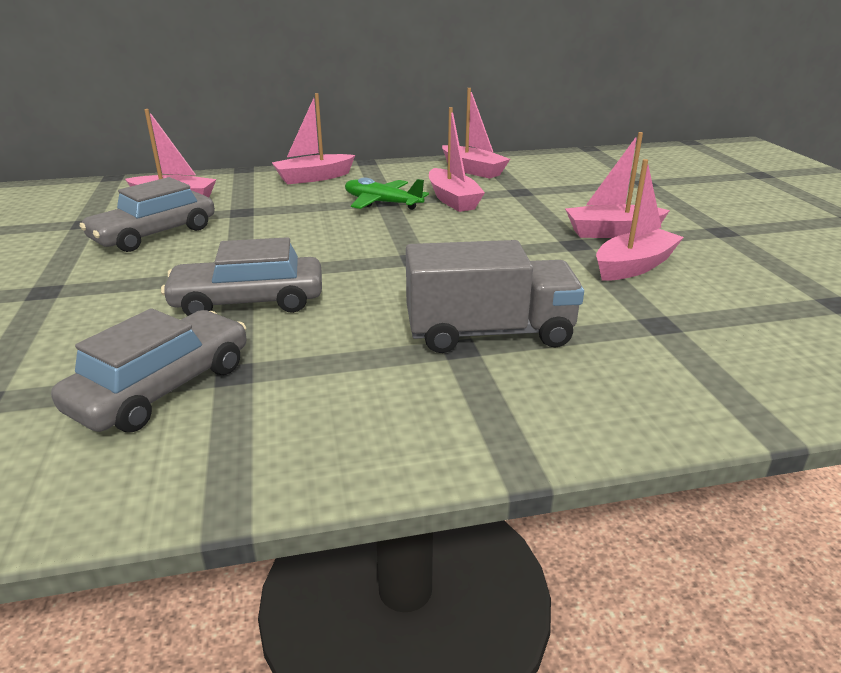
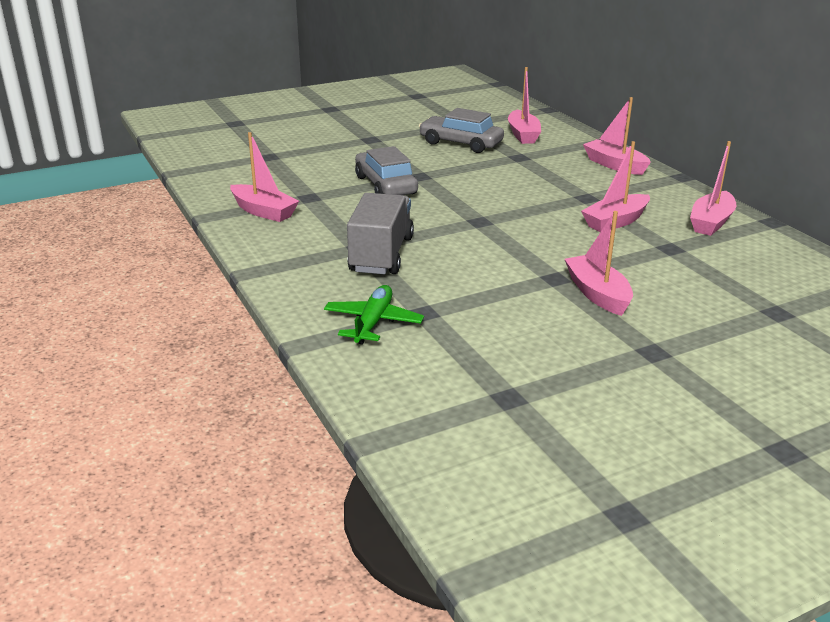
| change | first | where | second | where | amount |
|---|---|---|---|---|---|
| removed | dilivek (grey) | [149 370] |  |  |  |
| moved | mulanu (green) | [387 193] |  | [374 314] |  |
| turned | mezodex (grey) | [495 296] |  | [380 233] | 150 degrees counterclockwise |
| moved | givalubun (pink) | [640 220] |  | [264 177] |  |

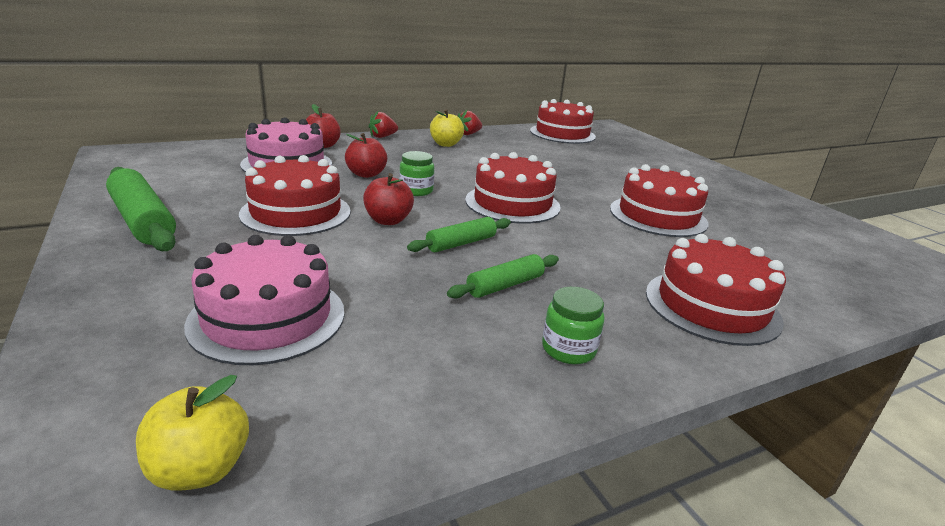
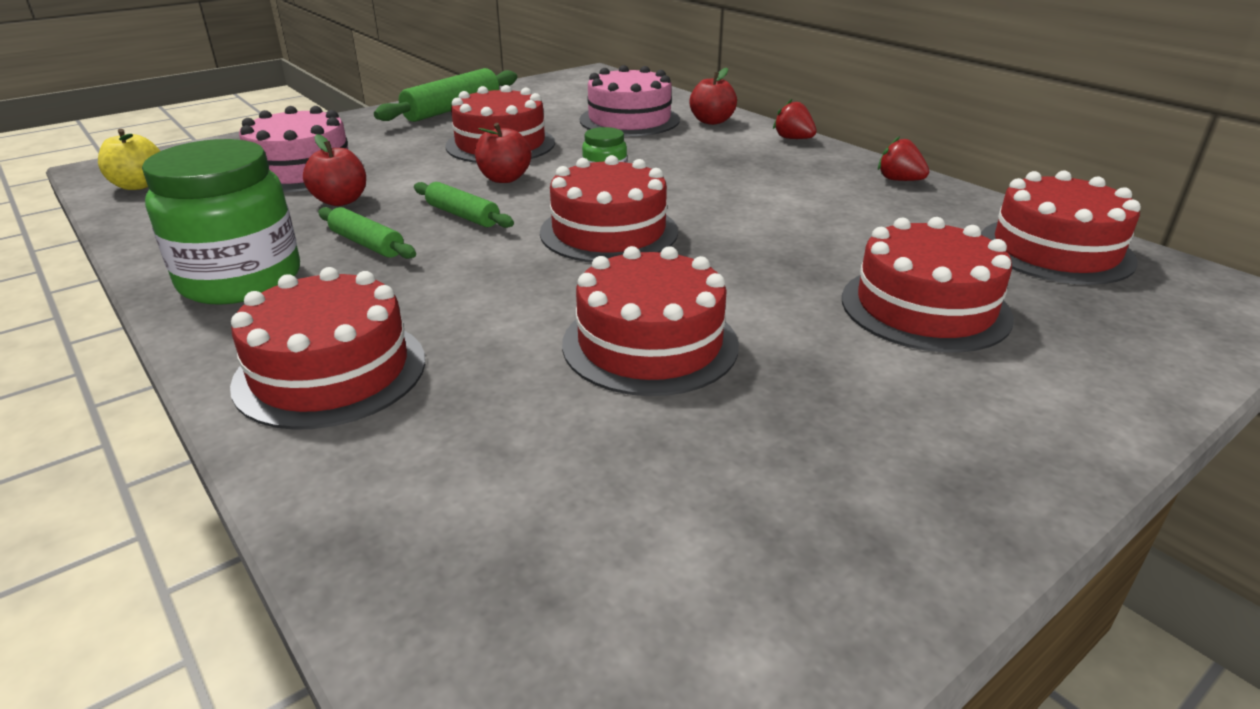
| change | first | where | second | where | amount |
|---|---|---|---|---|---|
| moved | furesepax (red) | [366 155] |  | [334 170] |  |
| removed | furesepax (yellow) | [447 128] |  |  |  |
| resized | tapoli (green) | [573 325] |  | [221 222] | x2.11 |
| added |  |  | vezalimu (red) | [928 284] |  |

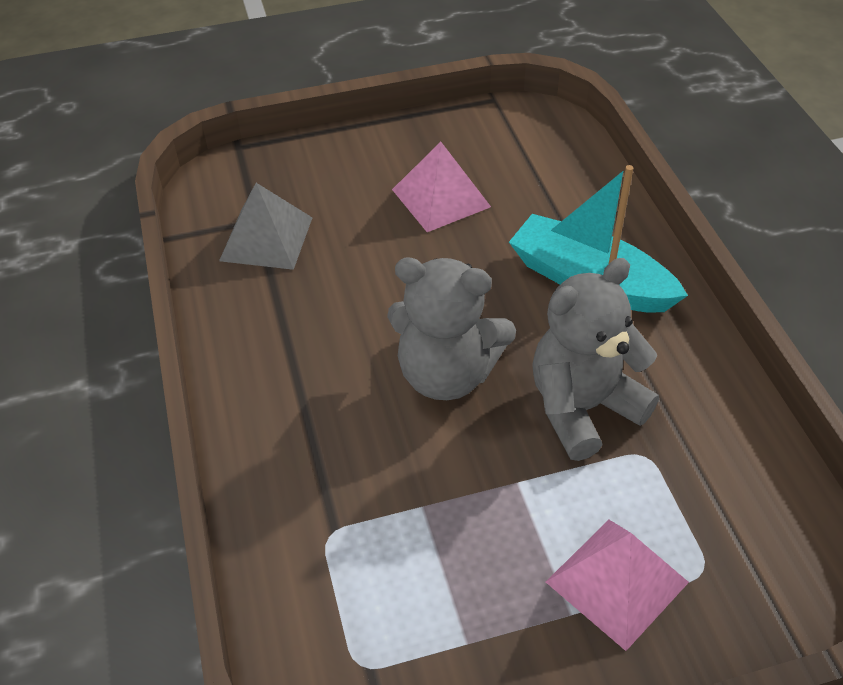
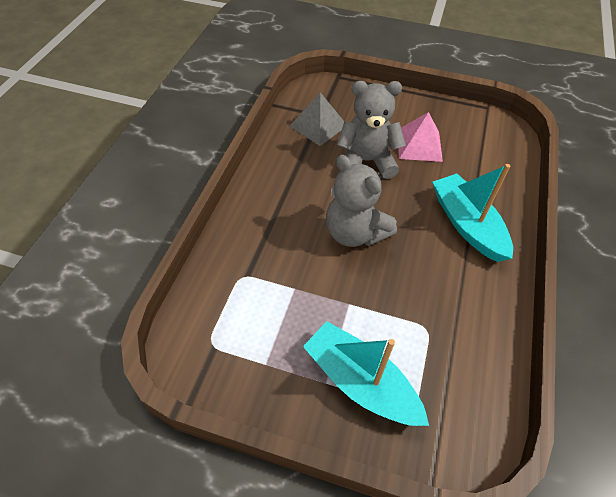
| change | first | where | second | where | amount |
|---|---|---|---|---|---|
| moved | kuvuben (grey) | [595 359] |  | [371 130] |  |
| replaced | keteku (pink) | [617 585] | givalubun (turquoise) | [366 373] |  |

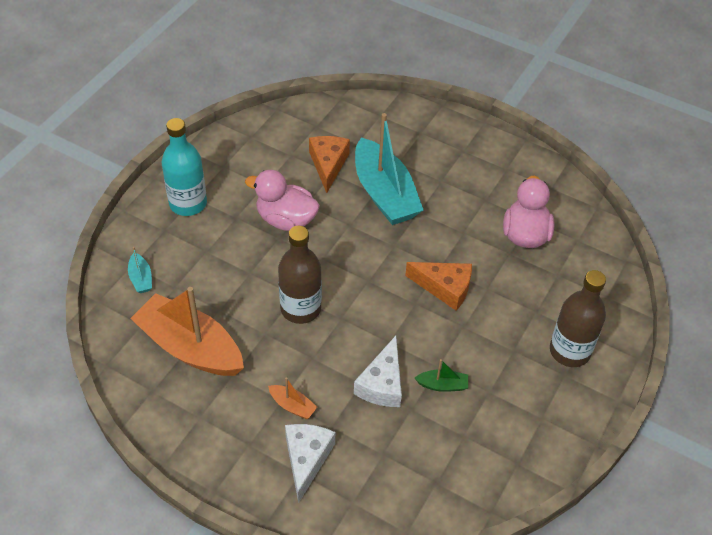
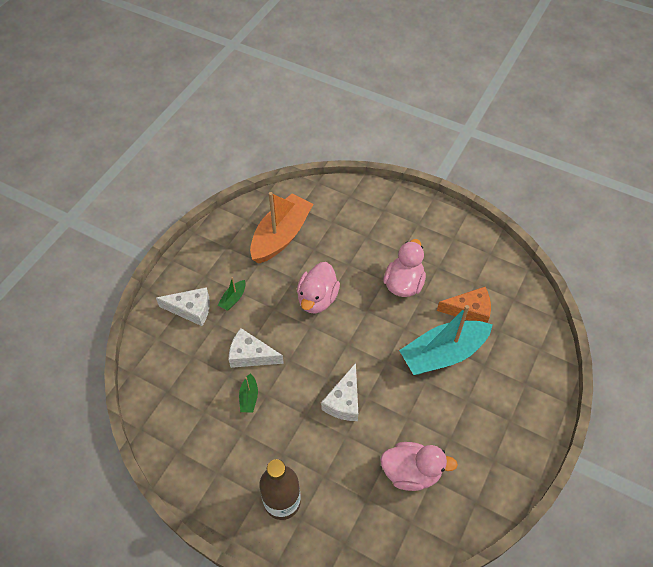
| change | first | where | second | where | amount |
|---|---|---|---|---|---|
| removed | givalubun (turquoise) | [140 270] |  |  |  |
| removed | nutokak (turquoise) | [184 167] |  |  |  |
| recoloured | givalubun (orange) | [292 398] | givalubun (green) | [232 294] |  |
| replaced | nutokak (brown) | [300 275] | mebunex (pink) | [318 288] |  |
| recoloured | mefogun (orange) | [438 286] | mefogun (white) | [339 392] |  |

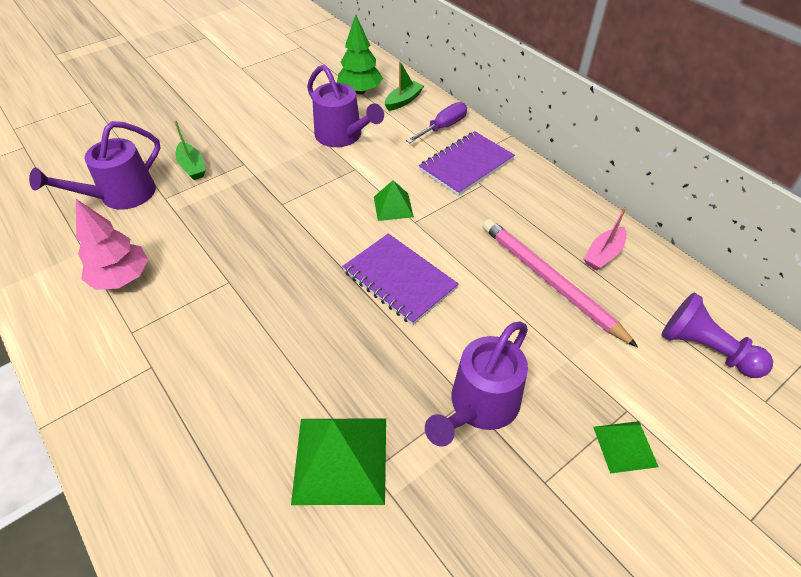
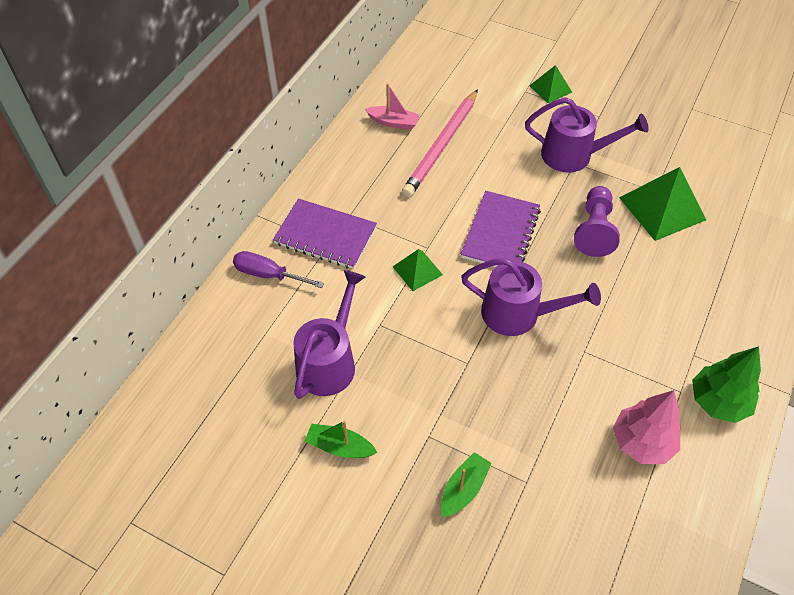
| change | first | where | second | where | amount |
|---|---|---|---|---|---|
| moved | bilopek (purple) | [94 165] |  | [531 297] |  |
| moved | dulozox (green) | [360 54] |  | [726 384] |  |
| moved | givalubun (green) | [404 86] |  | [341 439] |  |
| moved | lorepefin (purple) | [717 335] |  | [597 221] |  |

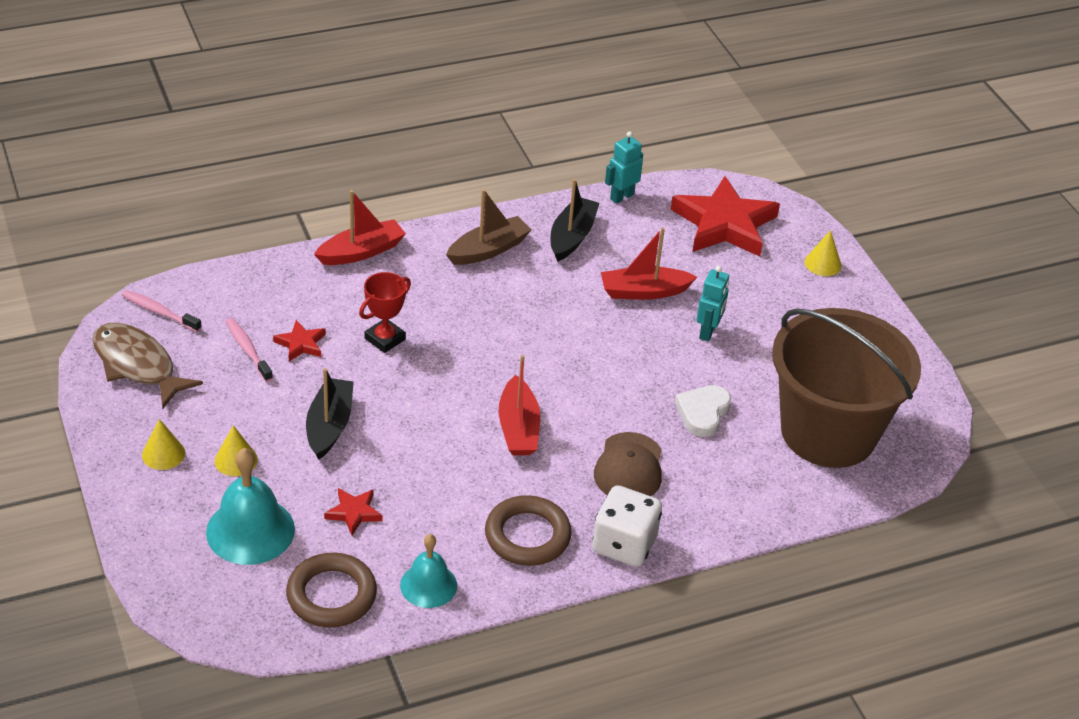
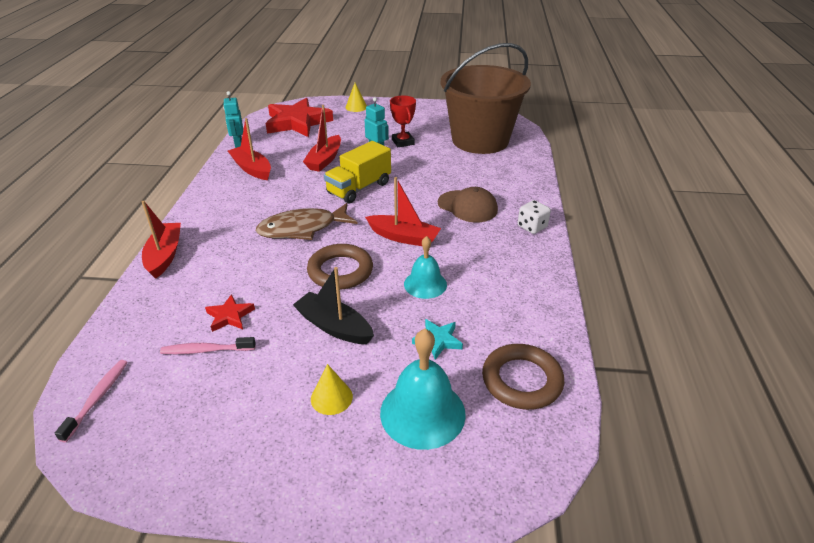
| change | first | where | second | where | amount |
|---|---|---|---|---|---|
| moved | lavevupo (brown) | [147 365] |  | [306 221] |  |
| turned | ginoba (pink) | [162 311] |  | [91 401] | 135 degrees clockwise |
| removed | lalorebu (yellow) | [163 444] |  |  |  |
| recoloured | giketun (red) | [353 512] | giketun (turquoise) | [437 339] |  |
| moved | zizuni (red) | [385 312] |  | [403 121] |  |
| moved | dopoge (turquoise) | [428 571] |  | [425 267] |  |
| removed | givalubun (brown) | [489 227] |  |  |  |
| moved | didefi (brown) | [528 530] |  | [340 267] |  |
| recoloured | givalubun (black) | [575 220] | givalubun (red) | [249 149] |  |
| resized | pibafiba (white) | [627 526] |  | [534 217] | x0.62 |
| removed | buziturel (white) | [702 411] |  |  |  |
| added |  |  | mezodex (yellow) | [357 172] |  |

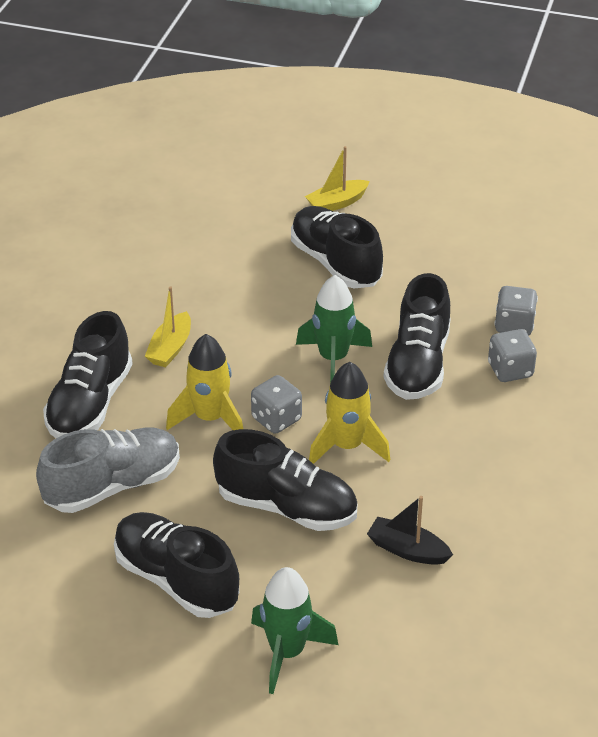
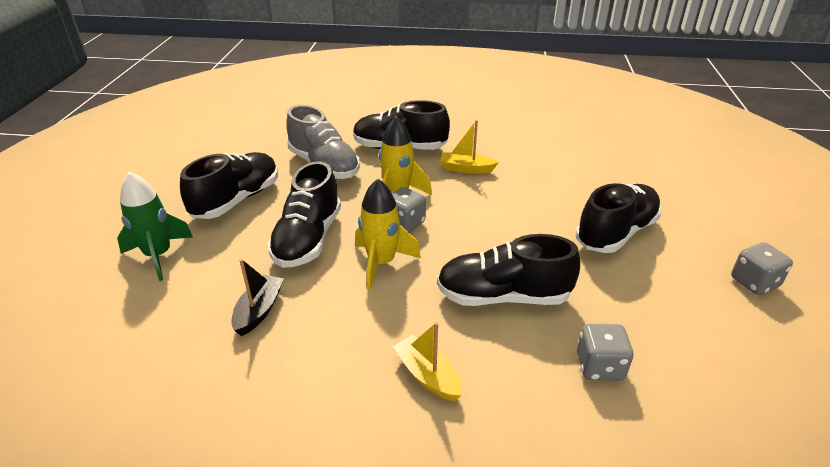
| change | first | where | second | where | amount |
|---|---|---|---|---|---|
| removed | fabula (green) | [334 329] |  |  |  |
| moved | givalubun (yellow) | [337 178] |  | [427 361] |  |
| moved | pibafiba (grey) | [512 355] |  | [762 268] |  |

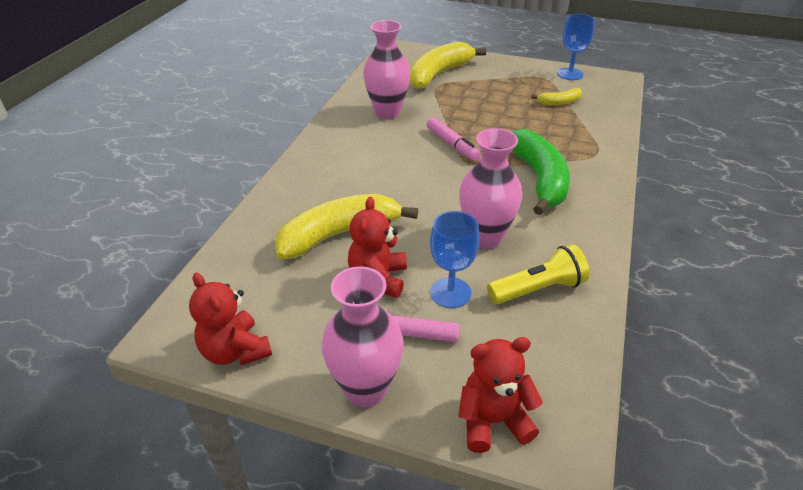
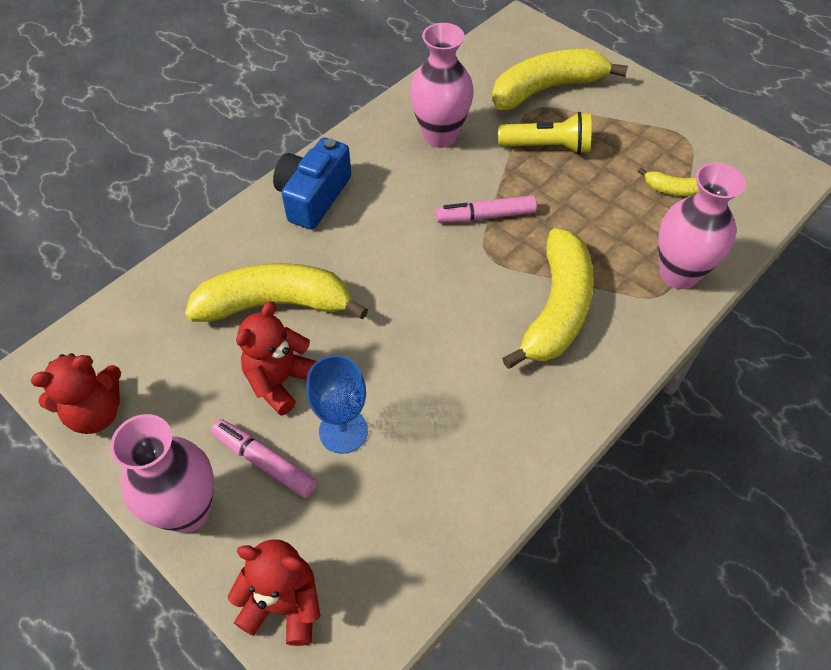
| change | first | where | second | where | amount |
|---|---|---|---|---|---|
| turned | kuvuben (red) | [230 319] |  | [76 393] | 105 degrees counterclockwise |
| turned | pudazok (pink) | [454 139] |  | [486 209] | 90 degrees clockwise |
| moved | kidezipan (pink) | [490 188] |  | [702 225] |  |
| moved | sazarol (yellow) | [538 274] |  | [545 133] |  |
| recoloured | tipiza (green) | [541 172] | tipiza (yellow) | [548 298] |  |
| removed | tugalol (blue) | [576 47] |  |  |  |
| added |  |  | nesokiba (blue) | [312 183] |  |

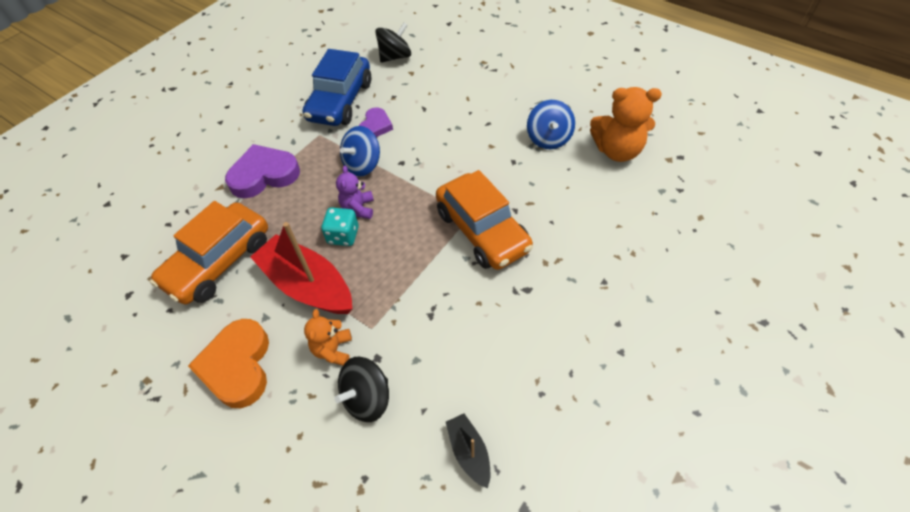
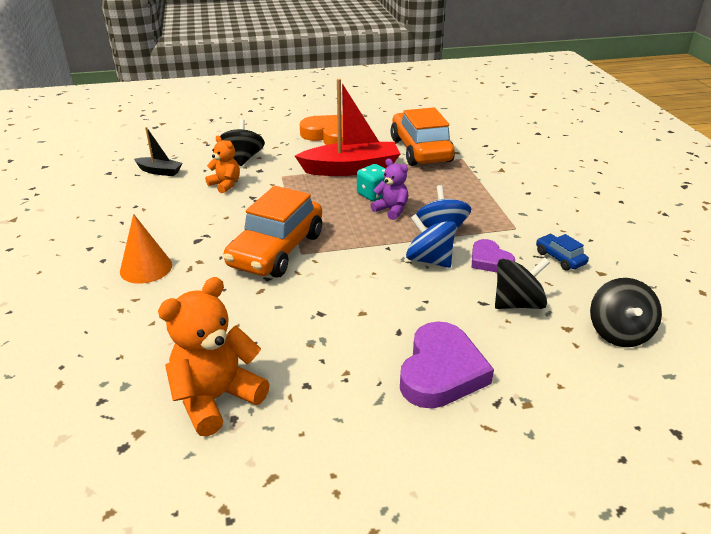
| change | first | where | second | where | amount |
|---|---|---|---|---|---|
| moved | buziturel (purple) | [262 171] |  | [447 365] |  |
| resized | dilivek (blue) | [337 87] |  | [562 252] | x0.43 |
| moved | kuvuben (orange) | [328 337] |  | [222 164] |  |
| turned | dilivek (orange) | [484 220] |  | [272 231] | 75 degrees counterclockwise |
| moved | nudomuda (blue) | [551 124] |  | [431 241] |  |
| added |  |  | lalorebu (orange) | [146 249] |  |
| added |  |  | nudomuda (black) | [522 283] |  |

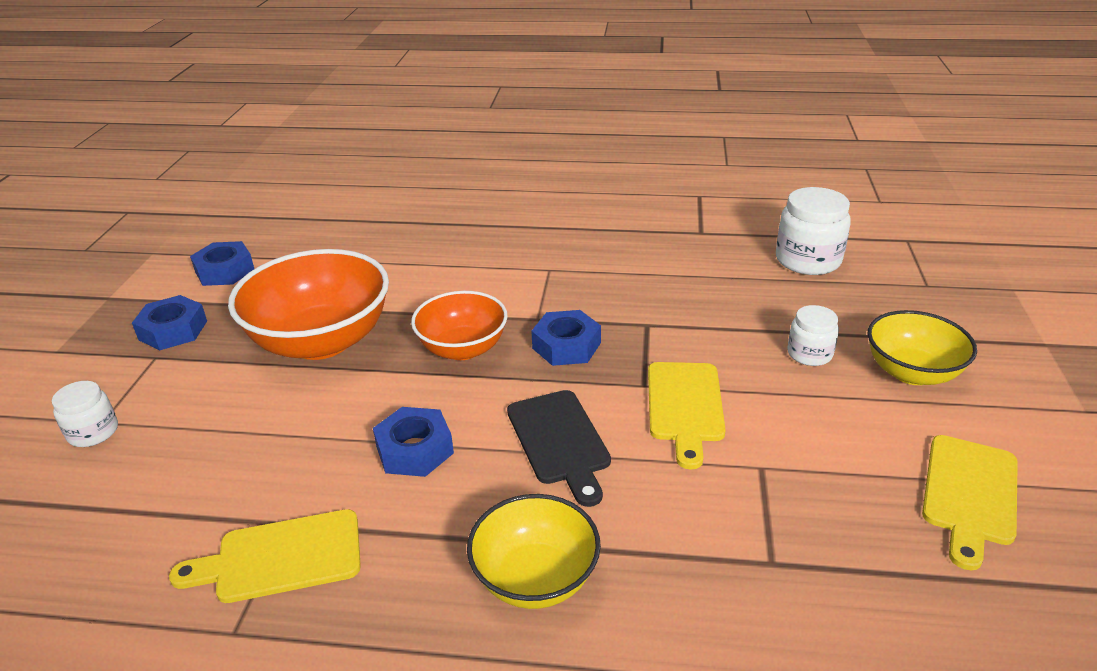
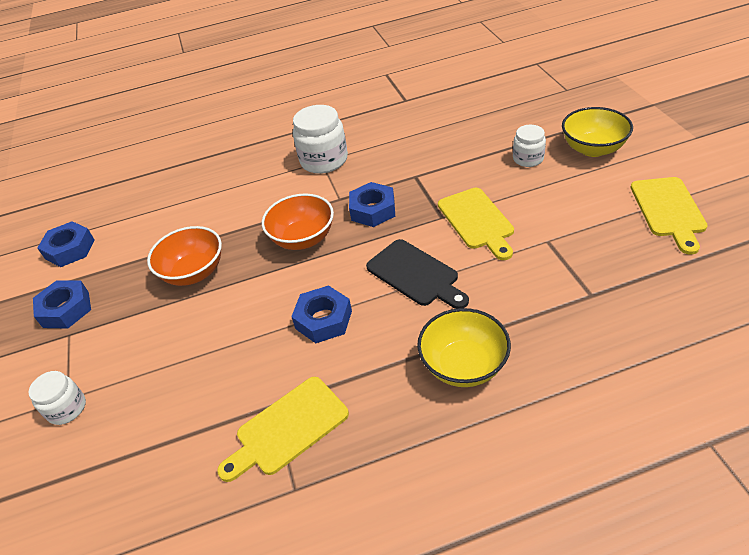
| change | first | where | second | where | amount |
|---|---|---|---|---|---|
| resized | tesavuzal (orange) | [308 304] |  | [184 256] | x0.61 |
| moved | tapoli (white) | [813 231] |  | [320 139] |  |

